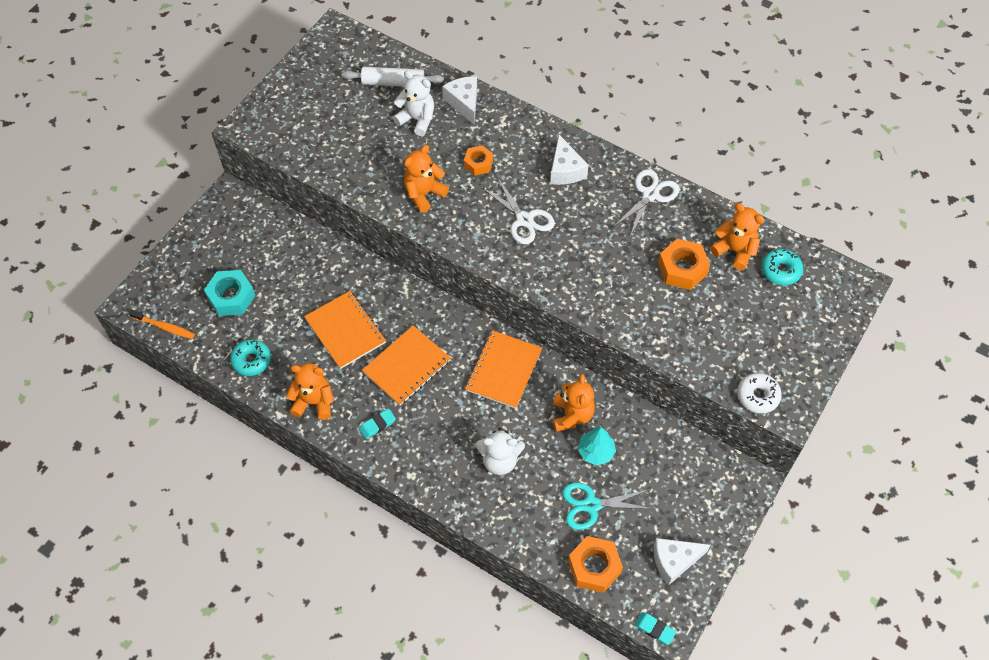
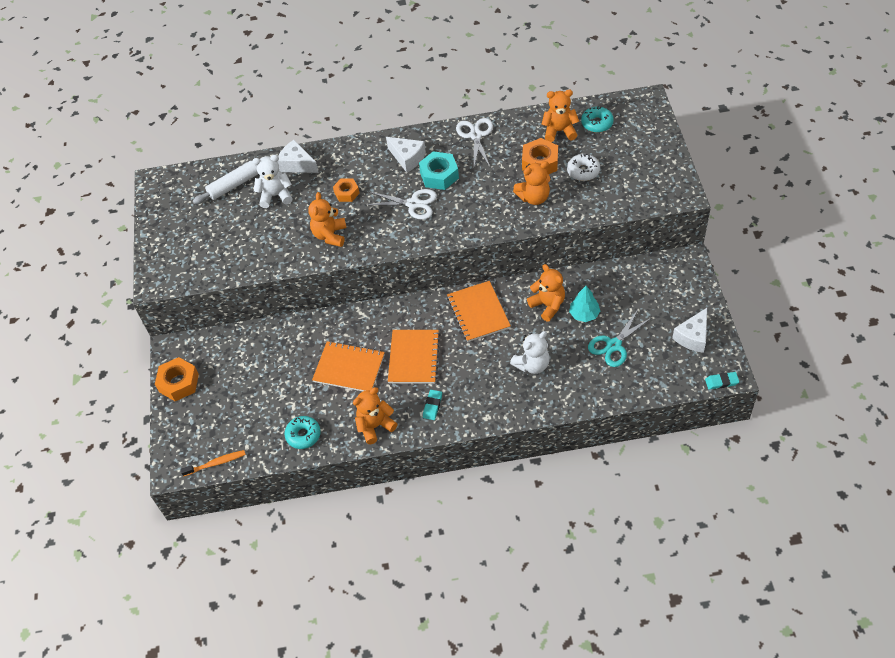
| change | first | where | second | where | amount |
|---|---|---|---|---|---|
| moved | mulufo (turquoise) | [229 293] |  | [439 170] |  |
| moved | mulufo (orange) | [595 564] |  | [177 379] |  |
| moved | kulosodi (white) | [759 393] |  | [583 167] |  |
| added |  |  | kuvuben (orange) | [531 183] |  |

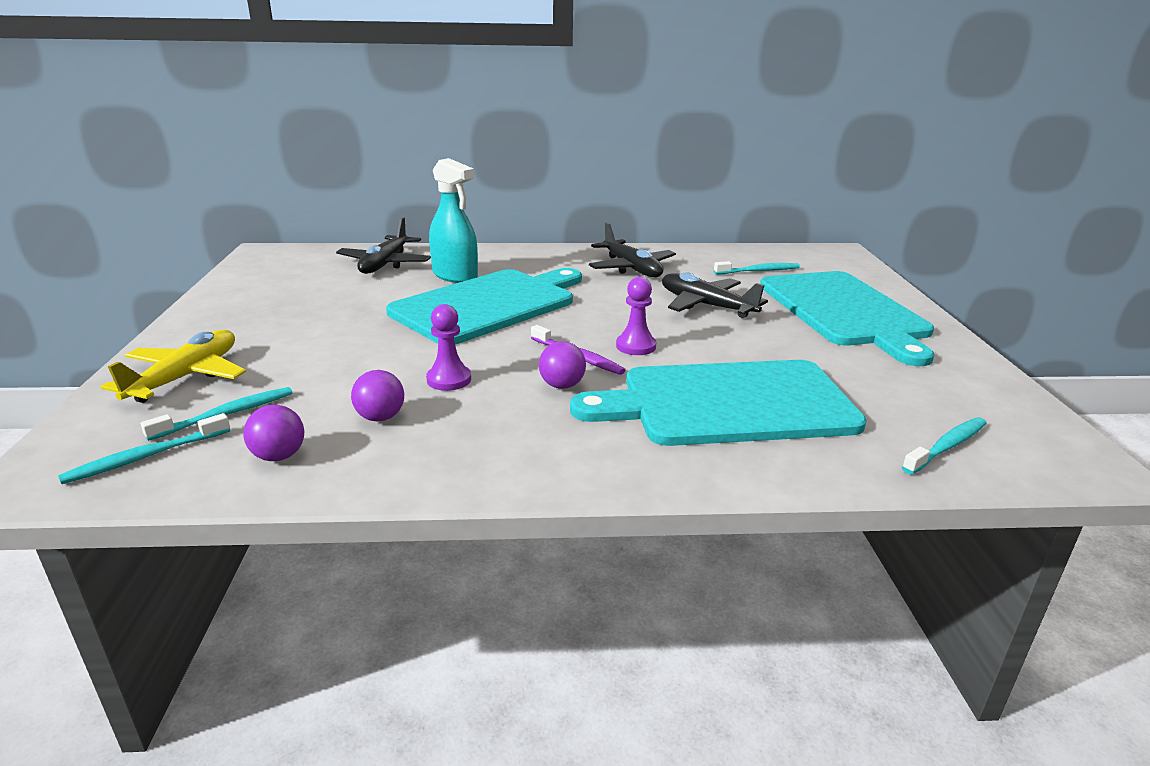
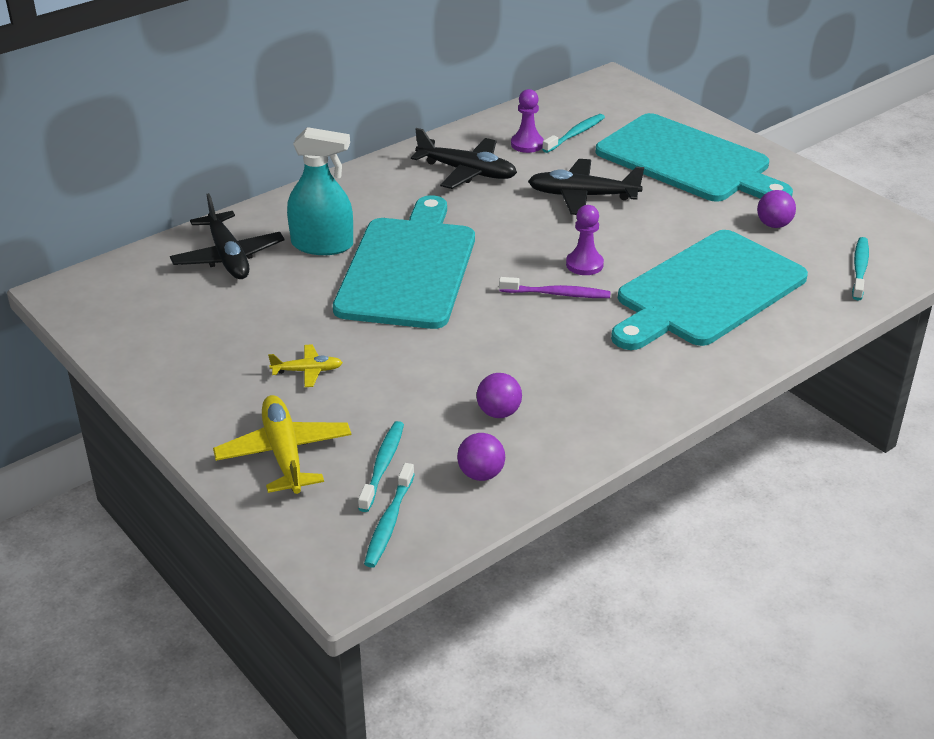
| change | first | where | second | where | amount |
|---|---|---|---|---|---|
| moved | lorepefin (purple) | [448 347] |  | [527 121] |  |
| moved | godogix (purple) | [562 365] |  | [776 209] |  |
| added |  |  | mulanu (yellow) | [305 365] |  |

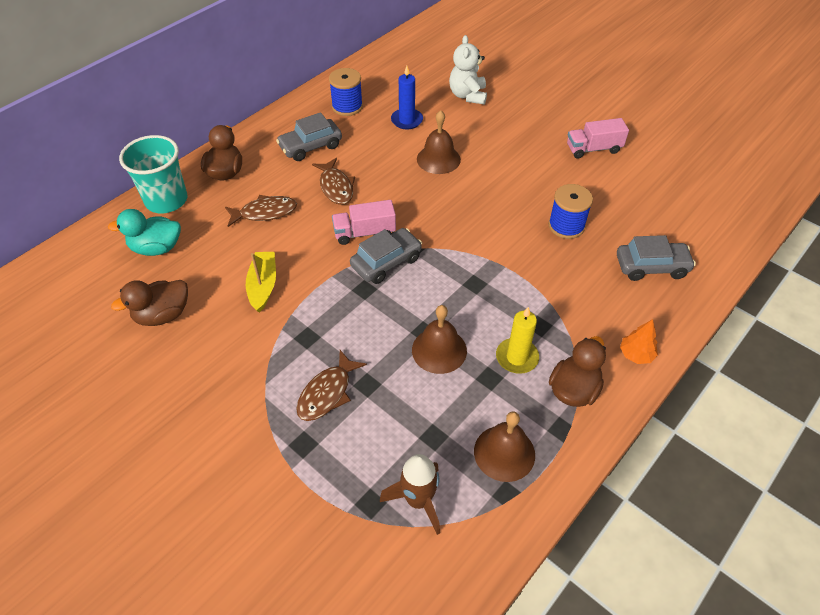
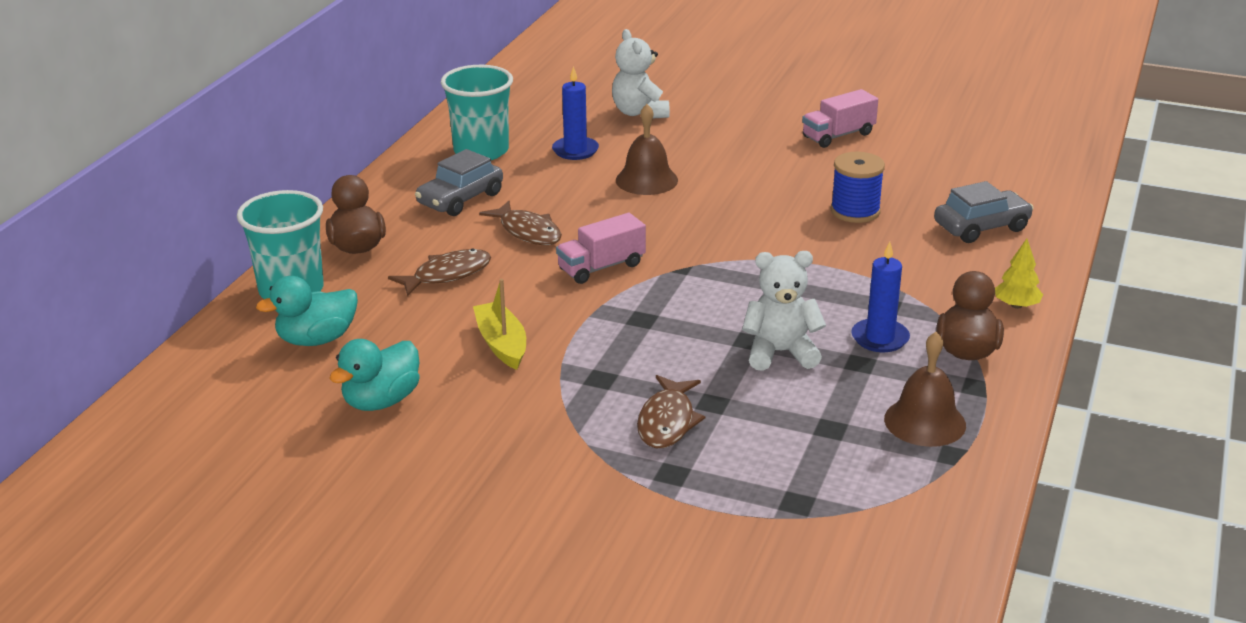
| change | first | where | second | where | amount |
|---|---|---|---|---|---|
| recoloured | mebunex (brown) | [149 303] | mebunex (turquoise) | [374 375] |  |
| replaced | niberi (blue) | [346 92] | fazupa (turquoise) | [477 112] |  |
| removed | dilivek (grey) | [386 256] |  |  |  |
| removed | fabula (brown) | [410 494] |  |  |  |
| replaced | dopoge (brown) | [439 339] | kuvuben (white) | [784 311] |  |
| recoloured | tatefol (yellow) | [517 340] | tatefol (blue) | [880 296] |  |
| recoloured | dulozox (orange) | [639 341] | dulozox (yellow) | [1019 274] |  |

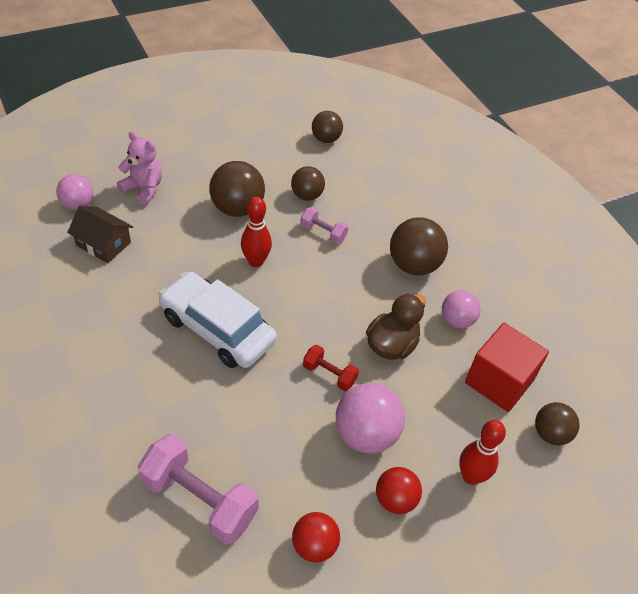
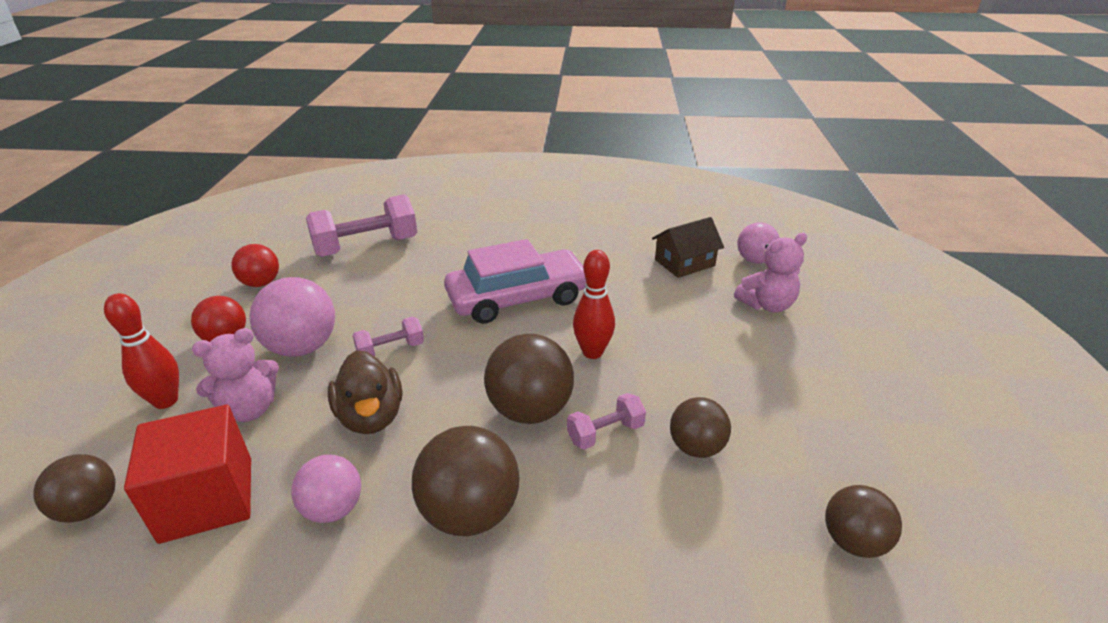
| change | first | where | second | where | amount |
|---|---|---|---|---|---|
| recoloured | dilivek (white) | [217 320] | dilivek (pink) | [515 281] |  |
| moved | godogix (brown) | [237 189] |  | [529 379] |  |
| recoloured | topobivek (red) | [331 368] | topobivek (pink) | [388 336] |  |
| added |  |  | kuvuben (pink) | [235 375] |  |

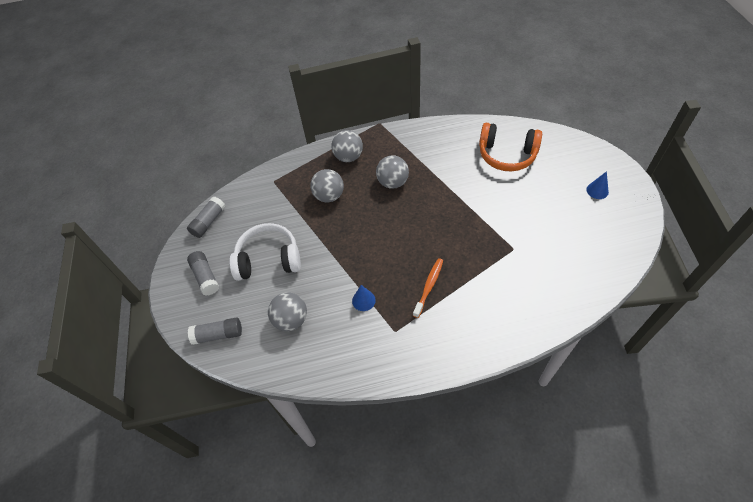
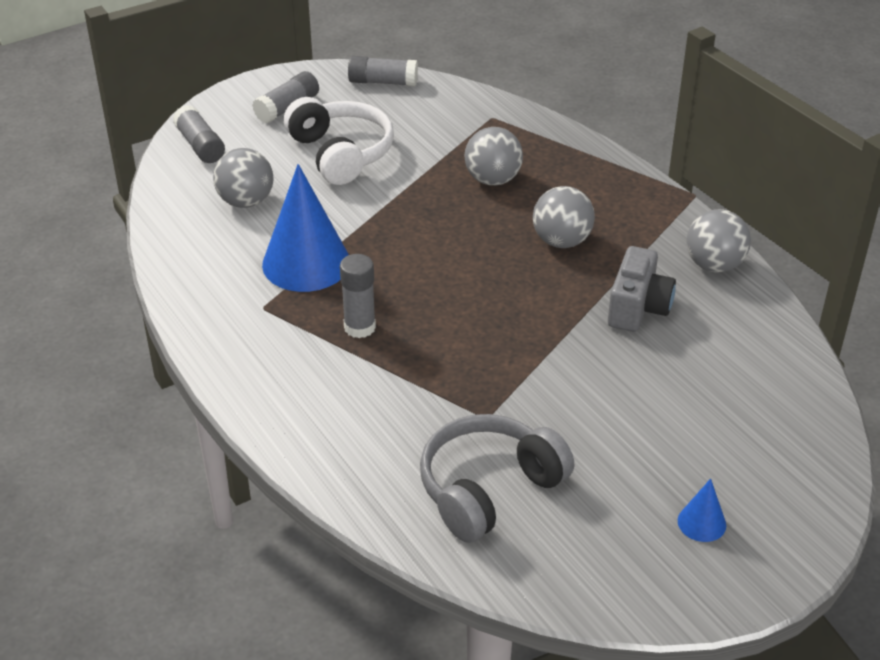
| change | first | where | second | where | amount |
|---|---|---|---|---|---|
| moved | godogix (grey) | [347 146] |  | [718 241] |  |
| resized | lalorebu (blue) | [364 298] |  | [305 228] | x2.22 |
| replaced | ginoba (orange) | [428 288] | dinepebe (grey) | [358 296] |  |
| removed | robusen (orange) | [510 147] |  |  |  |
| added |  |  | robusen (grey) | [497 478] |  |
| added |  |  | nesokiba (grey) | [642 289] |  |

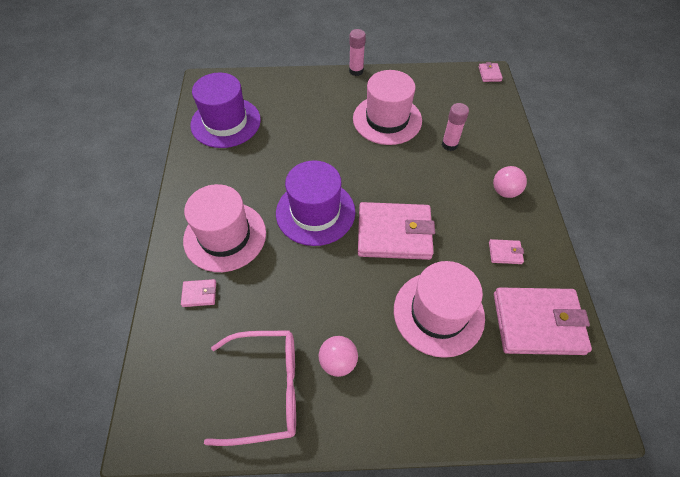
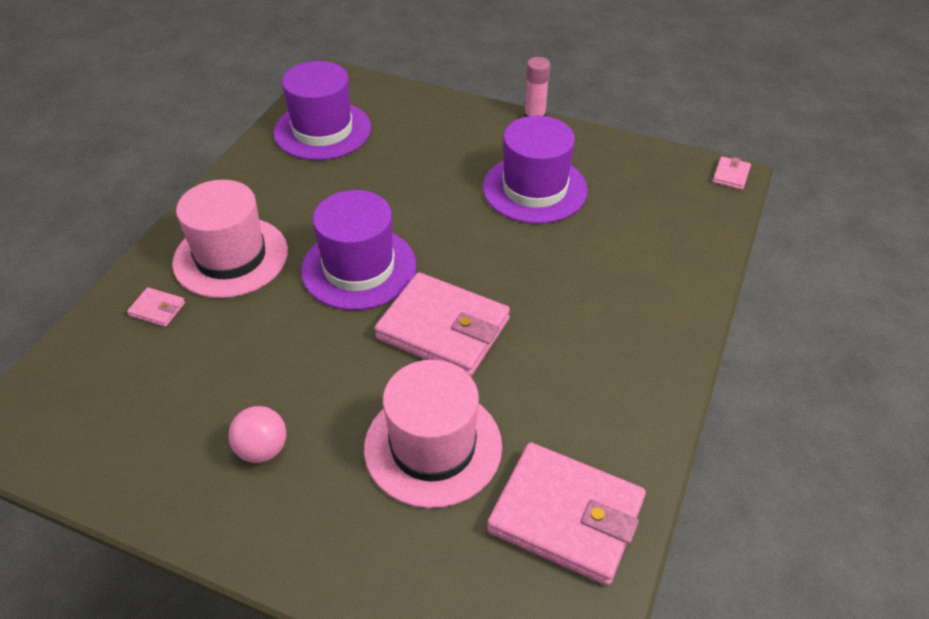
| change | first | where | second | where | amount |
|---|---|---|---|---|---|
| removed | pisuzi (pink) | [250 388] |  |  |  |
| recoloured | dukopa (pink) | [387 107] | dukopa (purple) | [535 170] |  |
| removed | dinepebe (pink) | [455 127] |  |  |  |
| removed | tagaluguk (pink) | [506 251] |  |  |  |
| removed | godogix (pink) | [510 182] |  |  |  |

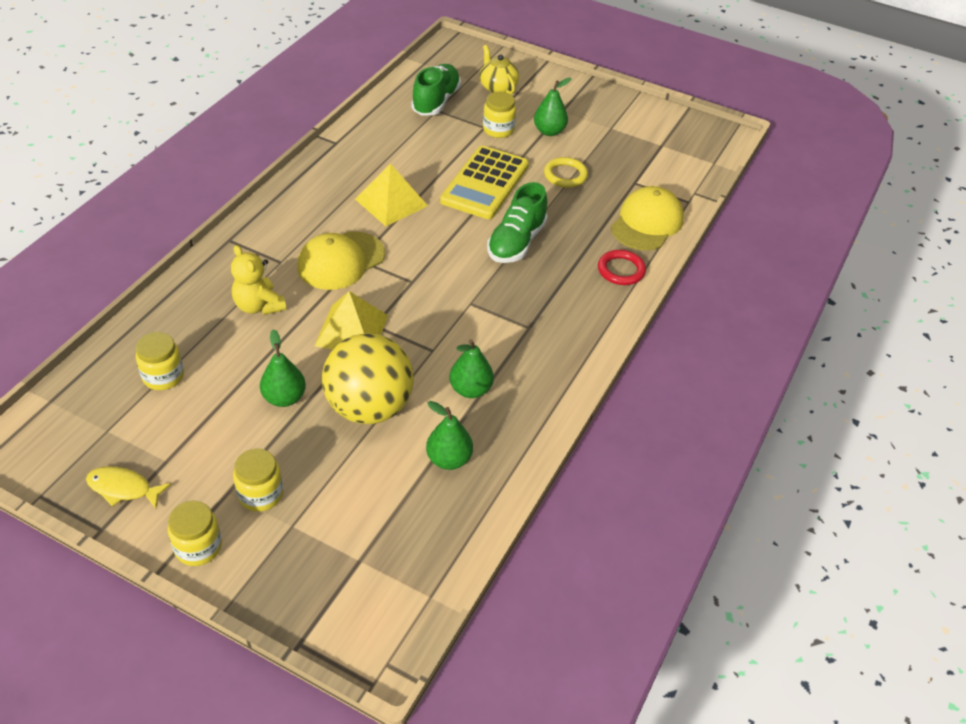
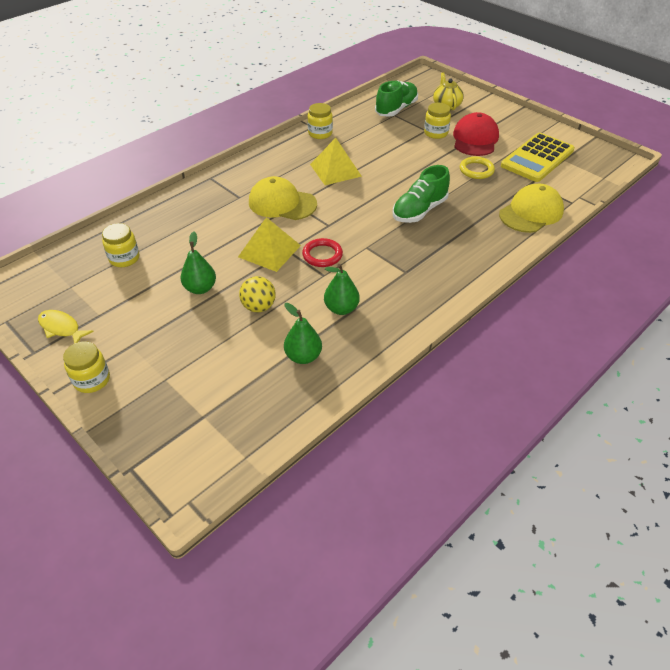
| change | first | where | second | where | amount |
|---|---|---|---|---|---|
| removed | kuvuben (yellow) | [258 280] |  |  |  |
| moved | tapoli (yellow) | [258 480] |  | [320 121] |  |
| turned | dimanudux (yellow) | [341 260] |  | [283 198] | 45 degrees clockwise |
| resized | godogix (yellow) | [368 378] |  | [257 294] | x0.51 |
| moved | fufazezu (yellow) | [484 182] |  | [538 157] |  |
| replaced | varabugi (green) | [552 107] | dimanudux (red) | [476 134] |  |
| moved | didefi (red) | [622 267] |  | [322 252] |  |

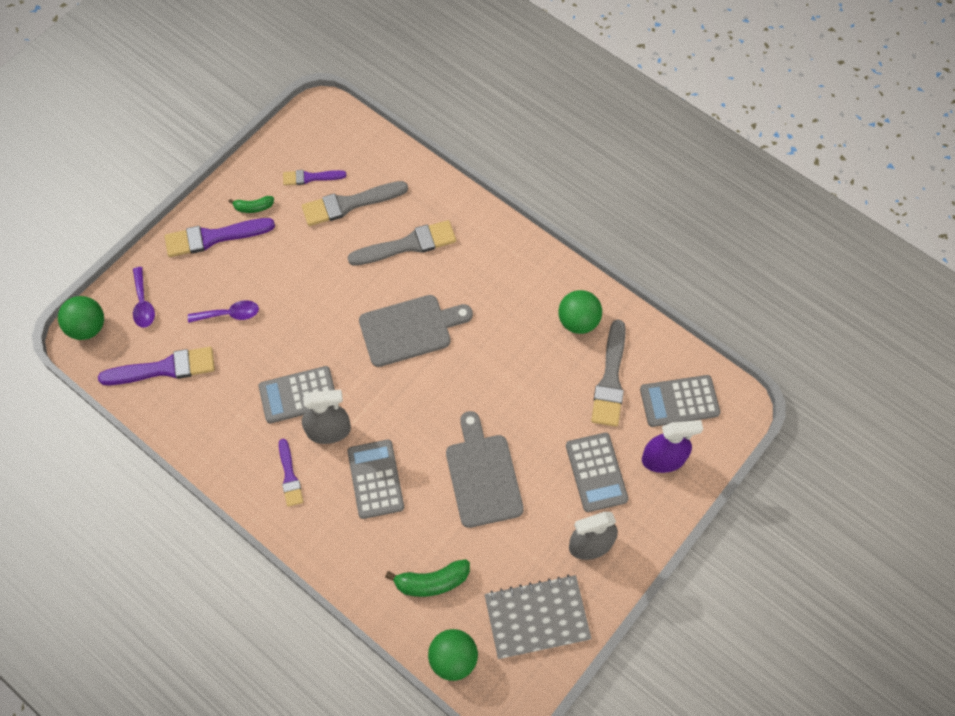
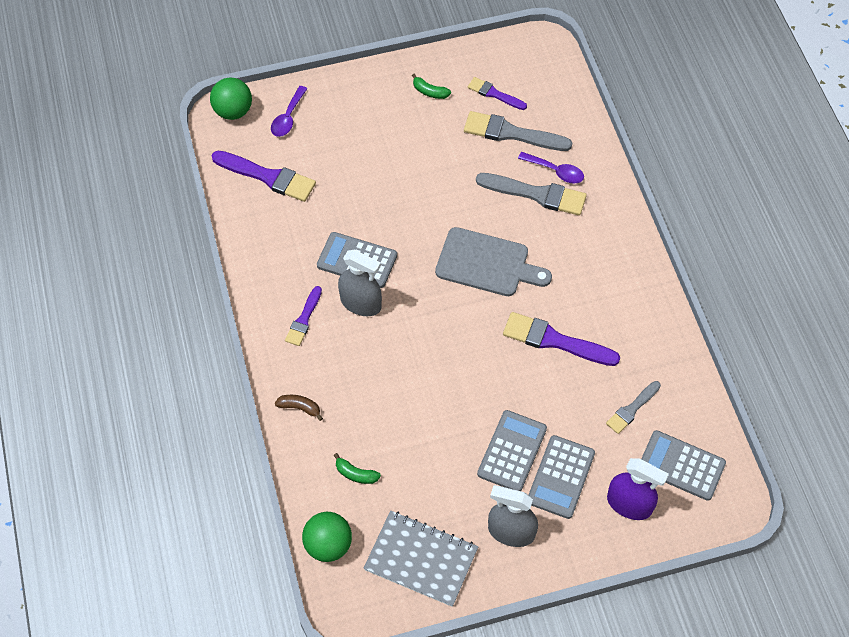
| change | first | where | second | where | amount |
|---|---|---|---|---|---|
| moved | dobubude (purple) | [220 237] |  | [561 339] |  |
| moved | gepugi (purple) | [223 311] |  | [551 168] |  |
| moved | fufazezu (grey) | [375 479] |  | [512 450] |  |
| resized | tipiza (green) | [427 578] |  | [357 468] | x0.61 |
| removed | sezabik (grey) | [485 469] |  |  |  |
| removed | godogix (green) | [580 312] |  |  |  |
| resized | dobubude (grey) | [608 373] |  | [633 407] | x0.59 |
| added |  |  | tipiza (brown) | [299 408] |  |

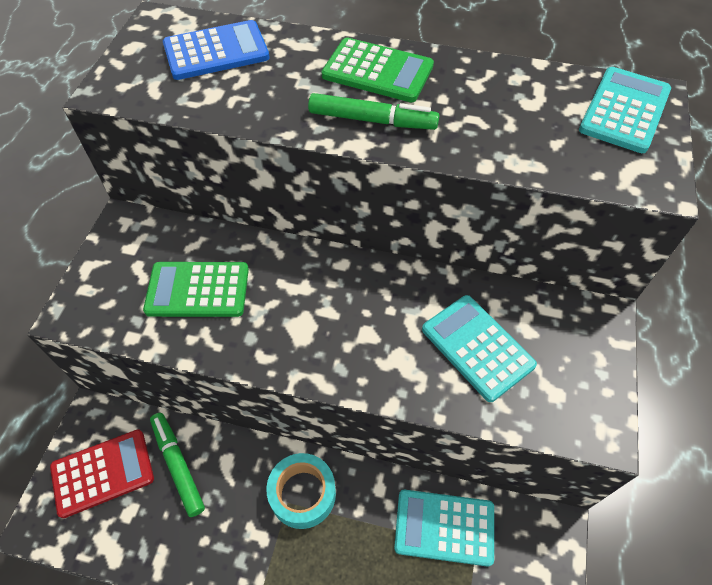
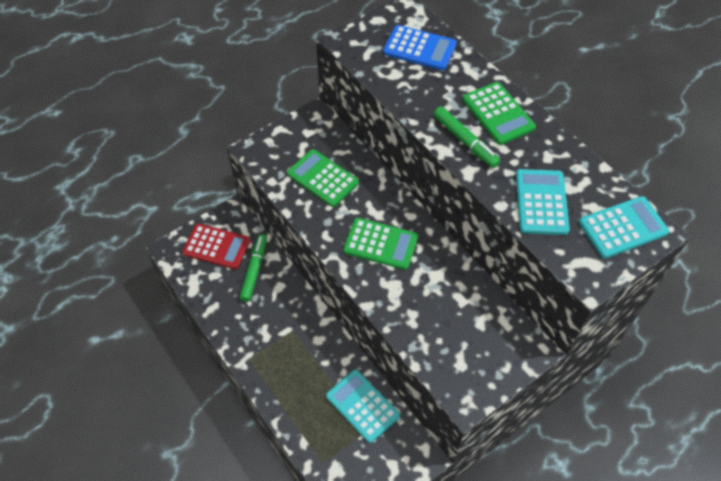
| change | first | where | second | where | amount |
|---|---|---|---|---|---|
| removed | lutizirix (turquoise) | [301 491] |  |  |  |
| moved | fufazezu (turquoise) | [479 348] |  | [543 202] |  |
| added |  |  | fufazezu (green) | [380 244] |  |

